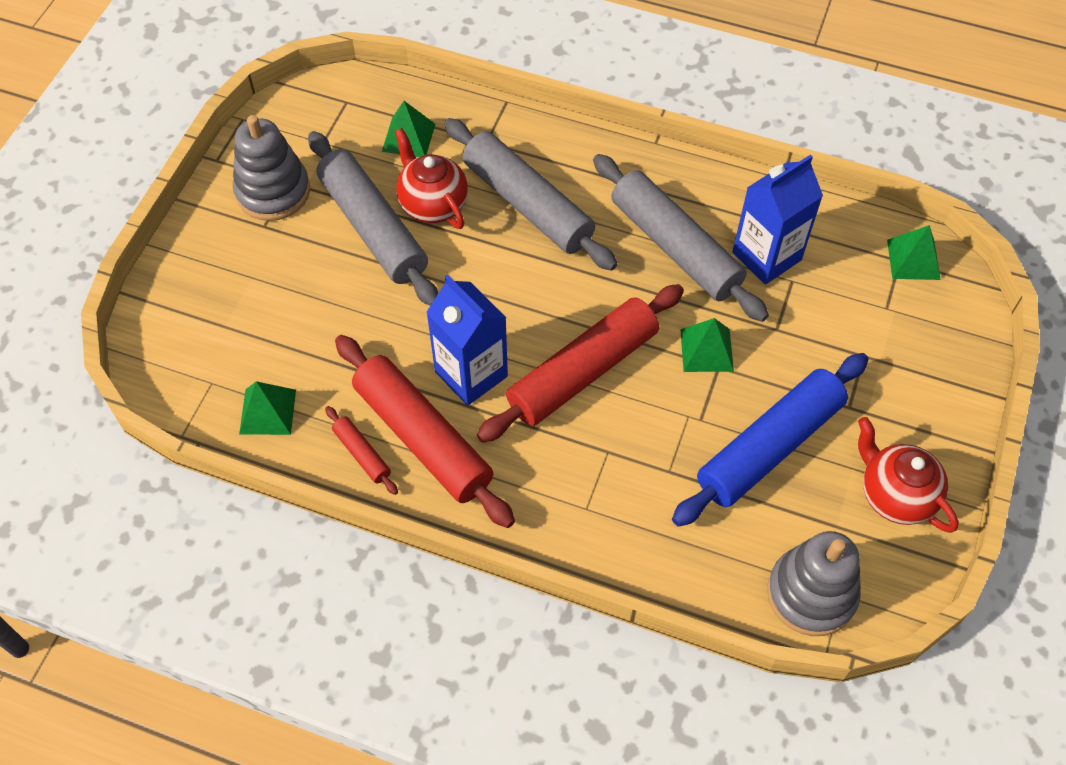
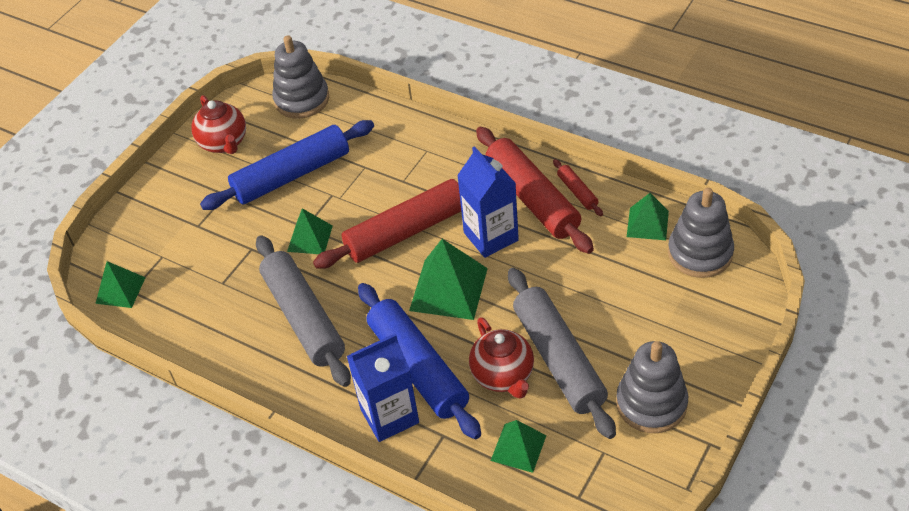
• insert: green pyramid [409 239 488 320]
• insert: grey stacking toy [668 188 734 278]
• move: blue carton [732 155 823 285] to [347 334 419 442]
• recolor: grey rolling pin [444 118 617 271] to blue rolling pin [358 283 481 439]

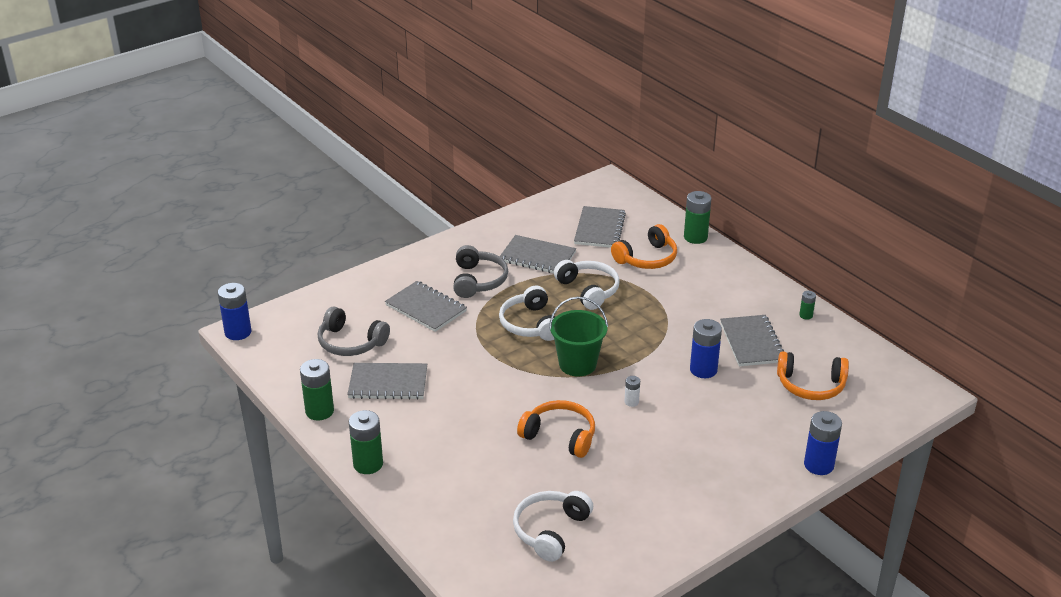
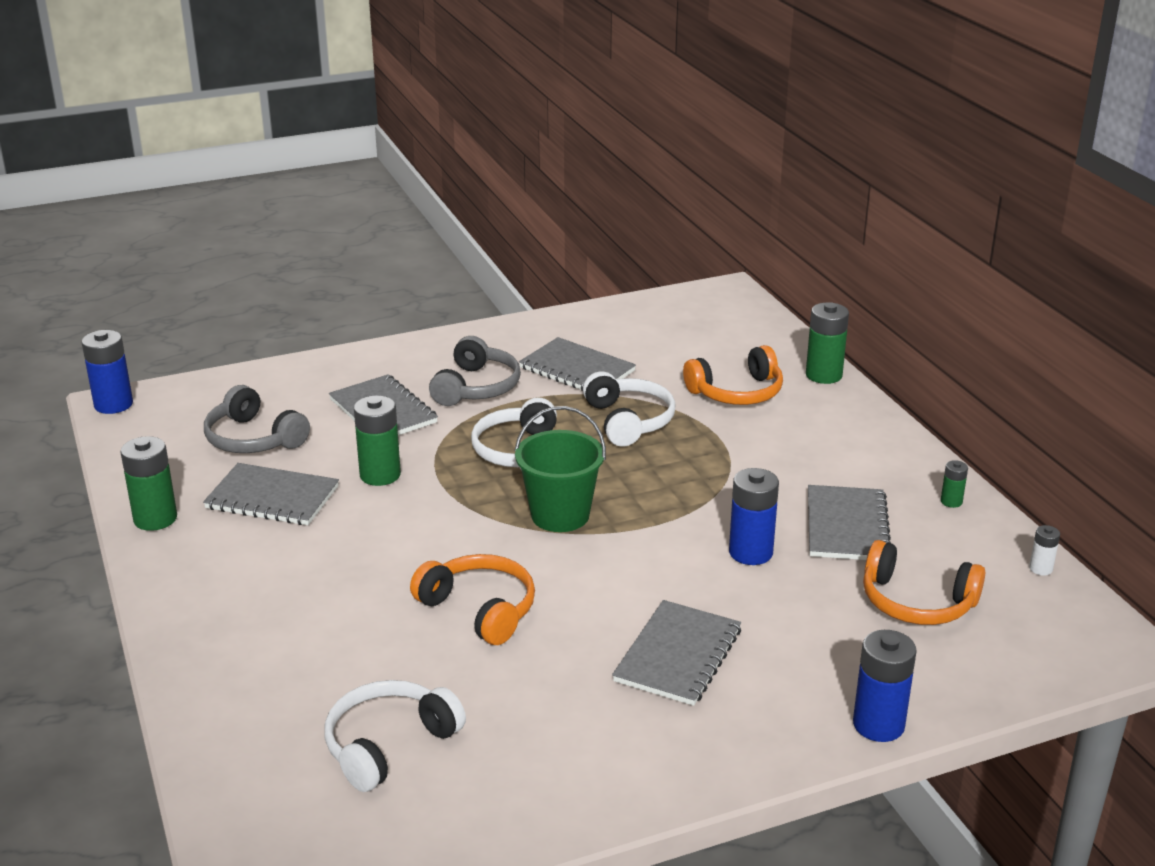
• move: green battery [349 410 383 474] to [354 395 401 486]
• move: grey notebook [574 206 626 248] to [612 600 741 706]
• move: white battery [624 376 640 407] to [1029 525 1060 576]

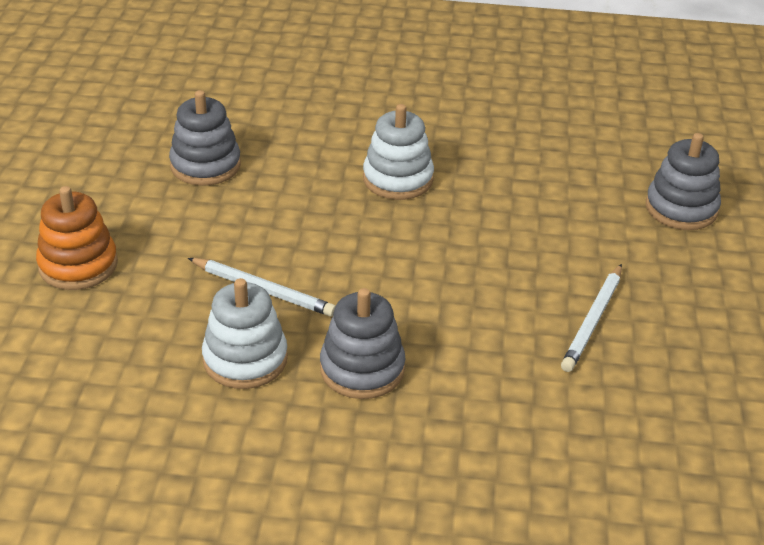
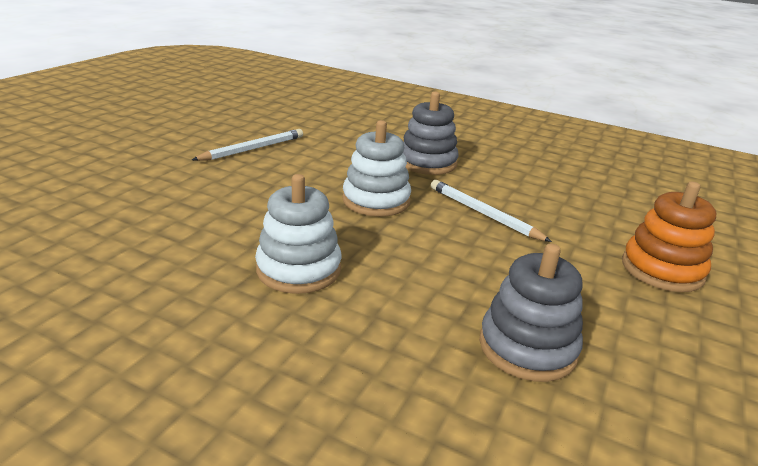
• delete: grey stacking toy [646 133 721 230]
• move: white stacking toy [202 278 288 389] to [342 120 411 217]

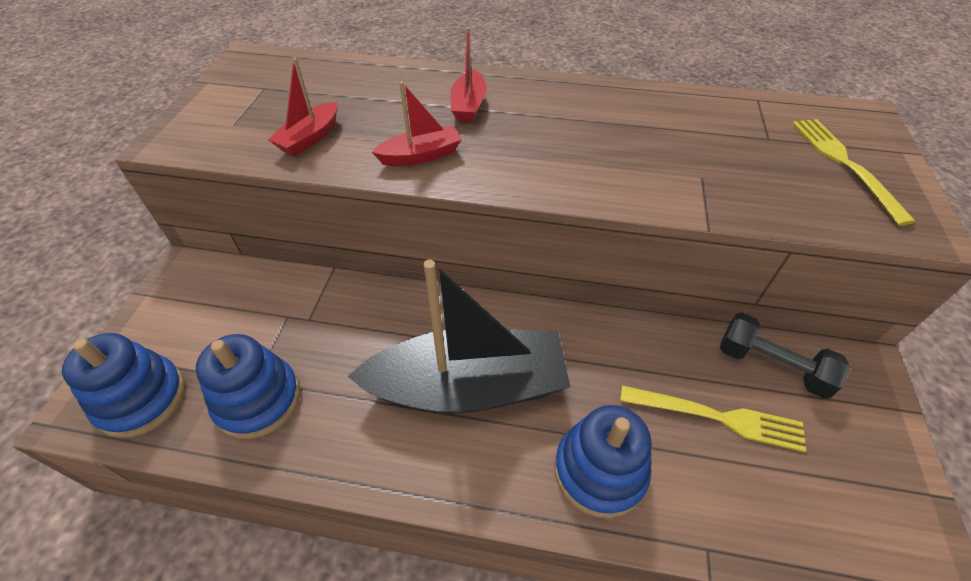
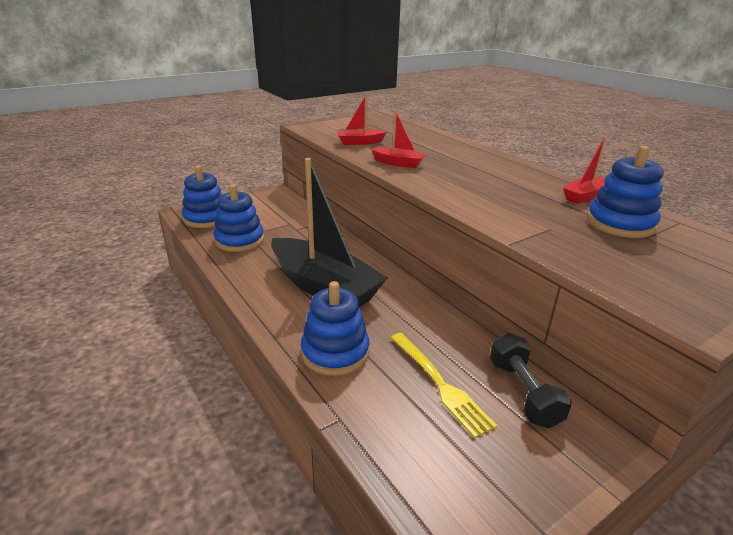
• delete: yellow fork [792 119 916 226]
• insert: blue stacking toy [587 146 664 238]
• move: red boat [450 27 486 122] to [563 136 607 204]

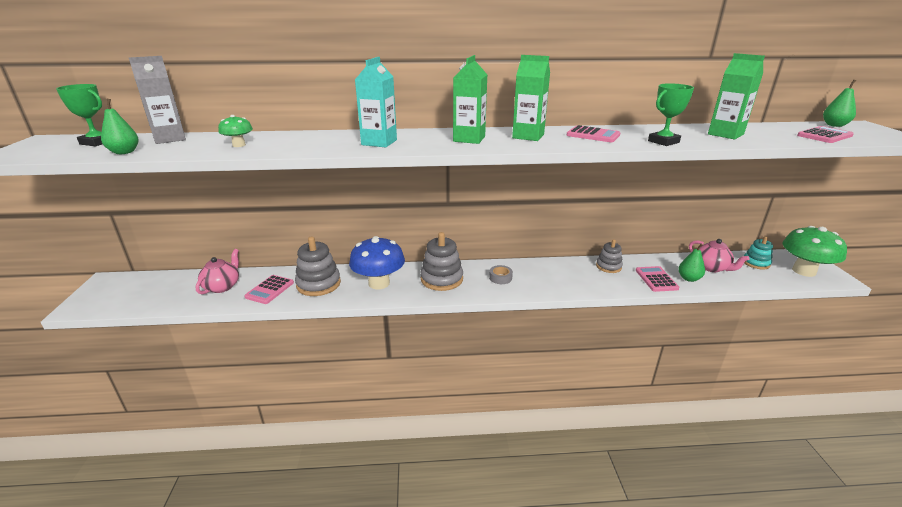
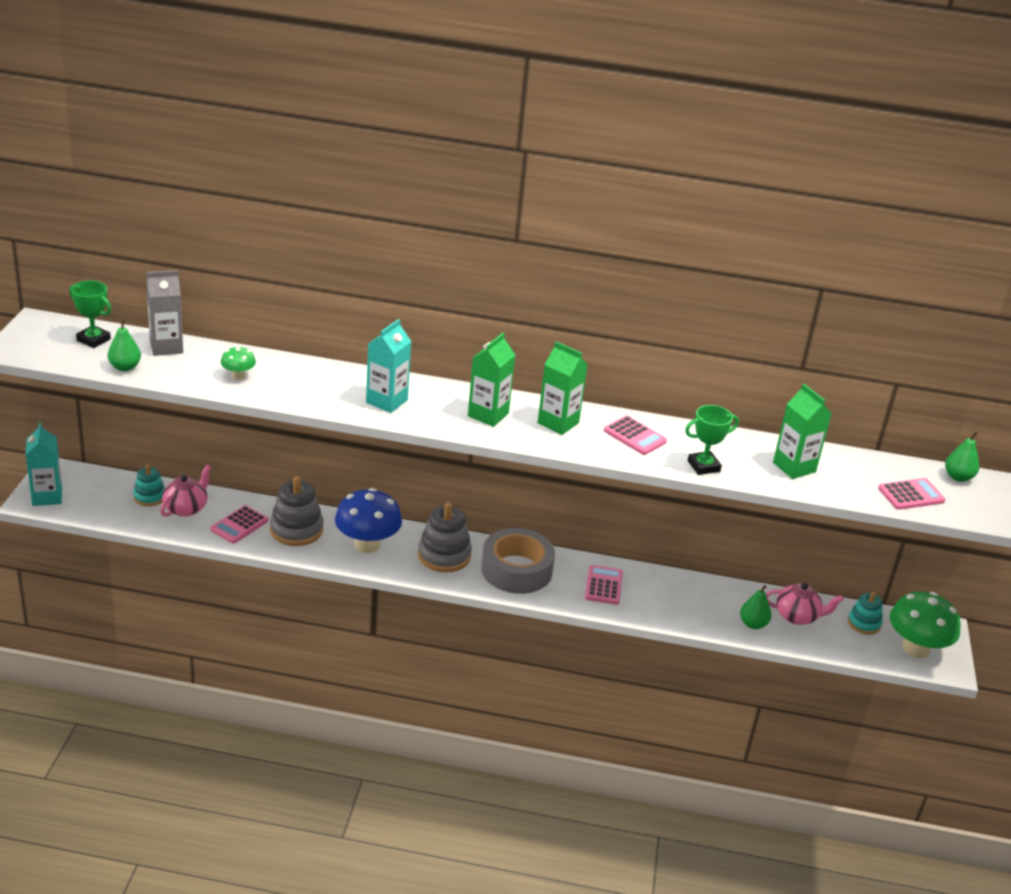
• delete: grey stacking toy [596 239 623 273]
• insert: turquoise carton [26 423 62 506]
• insert: turquoise stacking toy [133 465 165 506]
• move: pink calculator [636 266 679 292] to [585 565 623 605]
• rotate: pink teapot [689 239 750 272] = [766 583 844 625] 60 degrees counterclockwise
• resize: grey tape [489 265 513 284] = [481 528 555 594] x2.47

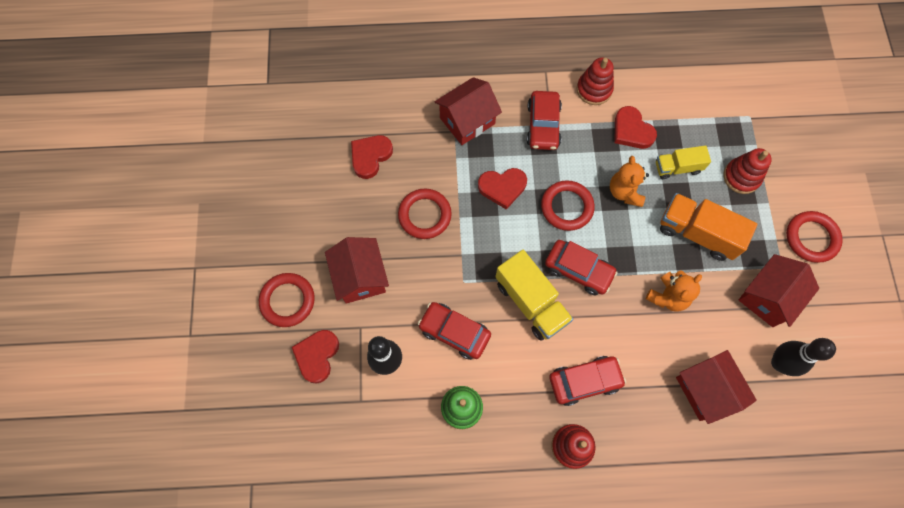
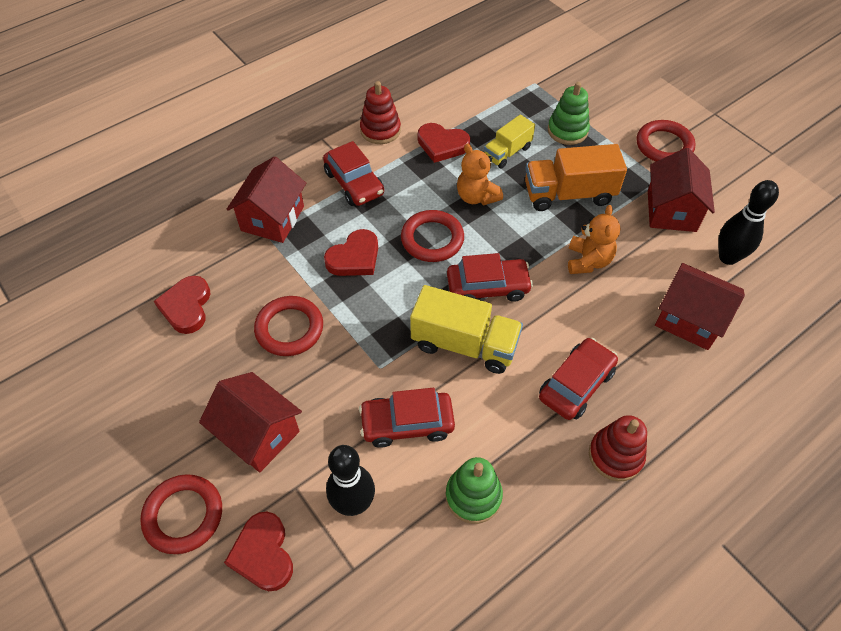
• recolor: red stacking toy [723 148 772 194] to green stacking toy [548 82 590 145]

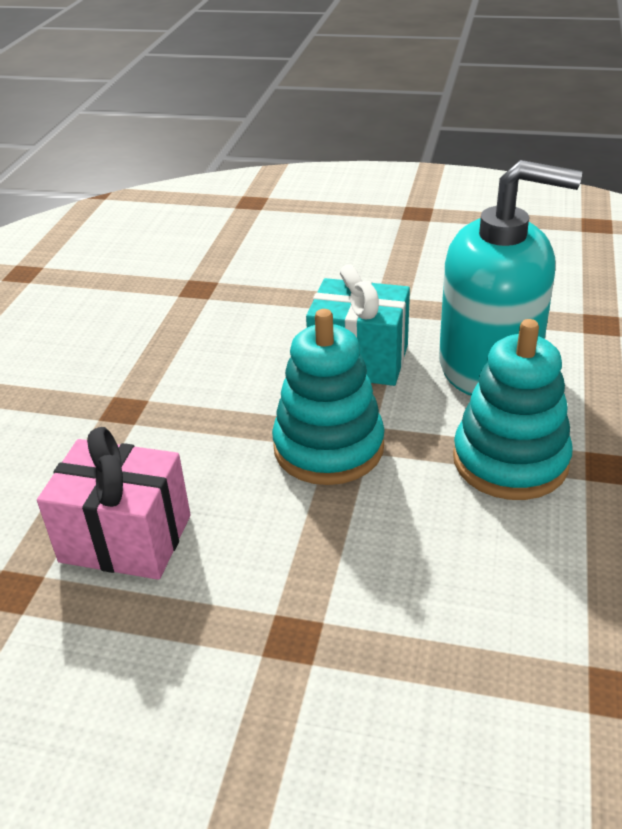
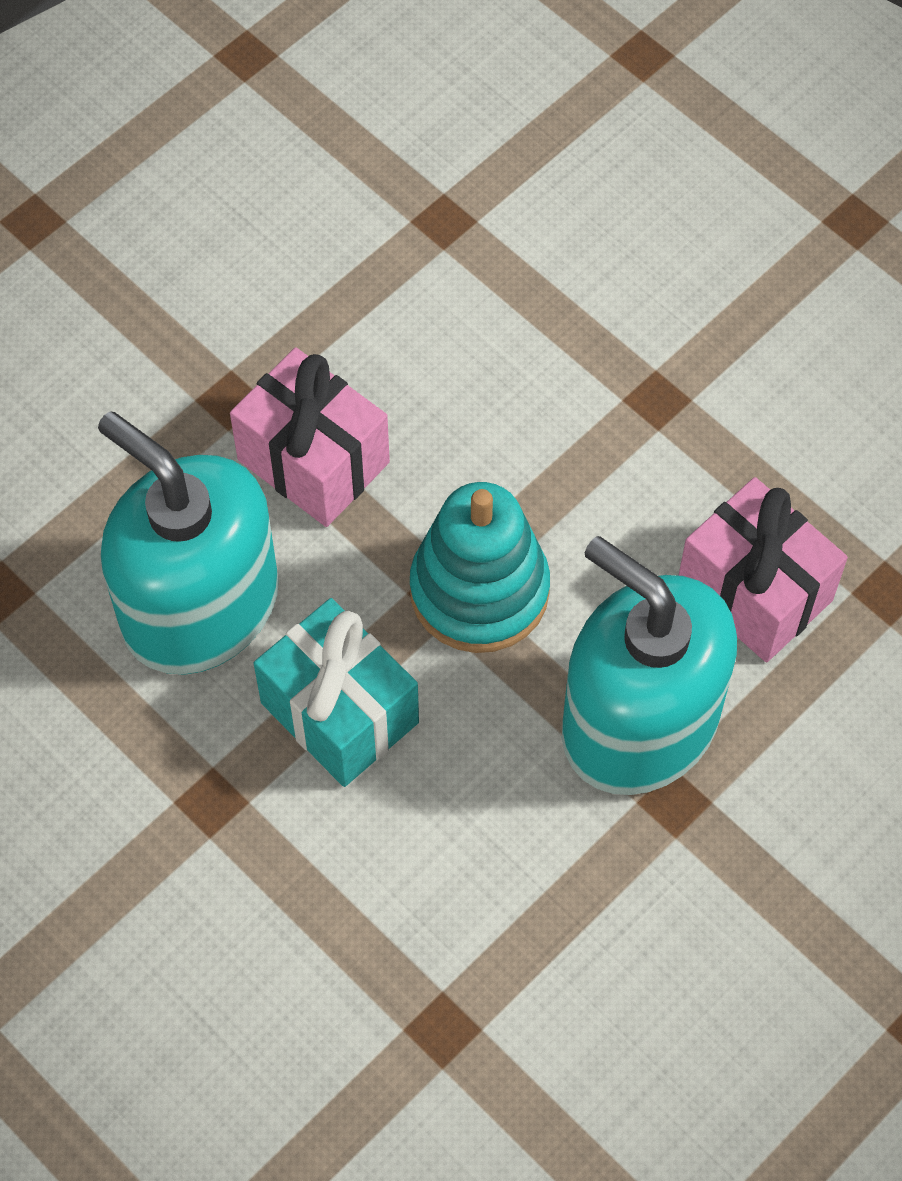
• insert: turquoise soap dispenser [562 536 737 795]
• replace: turquoise stacking toy [453 319 573 500] to pink gift [230 347 390 527]

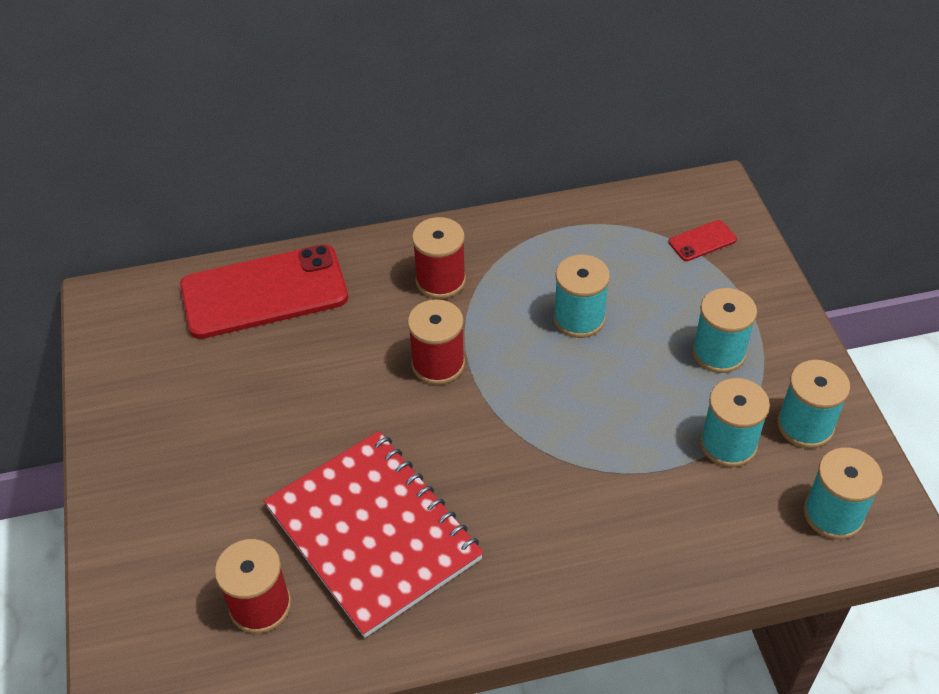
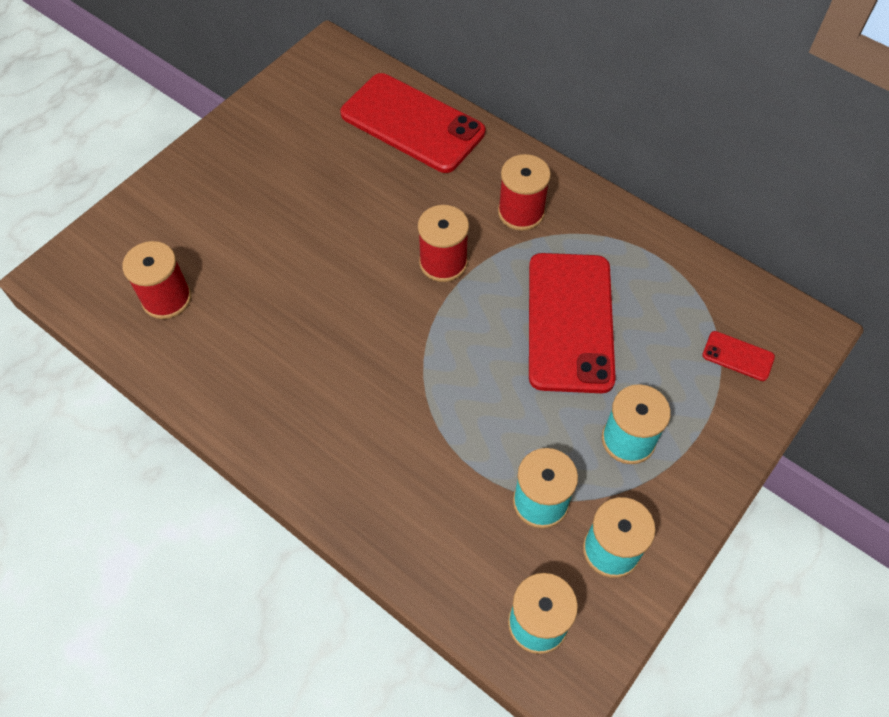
• delete: red notebook [264 431 484 638]
• replace: turquoise spool [553 254 610 338] to red phone [529 253 616 393]

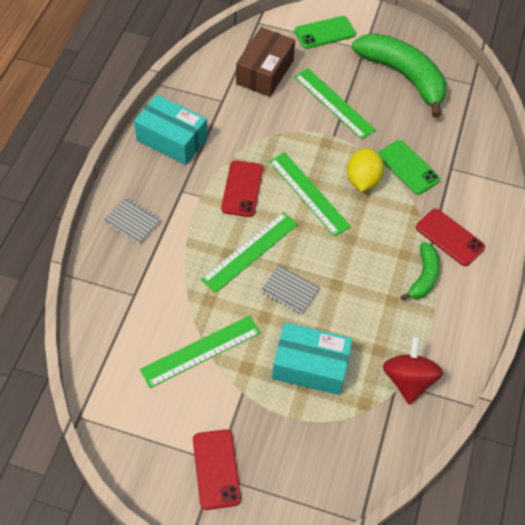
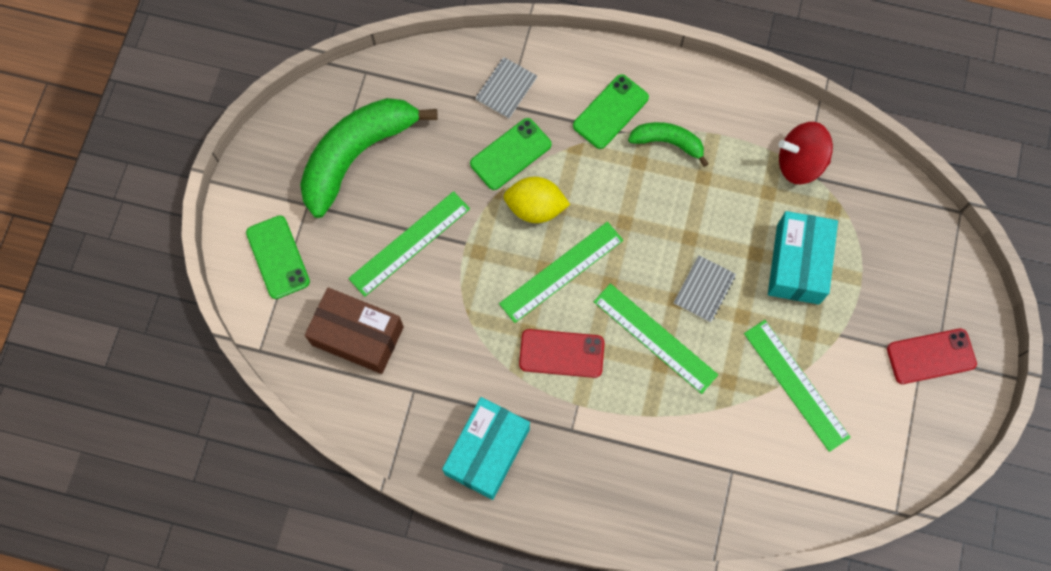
• move: grey notebook [104 197 161 244] to [475 57 537 118]
• recolor: red phone [416 209 485 266] to green phone [573 74 649 149]

